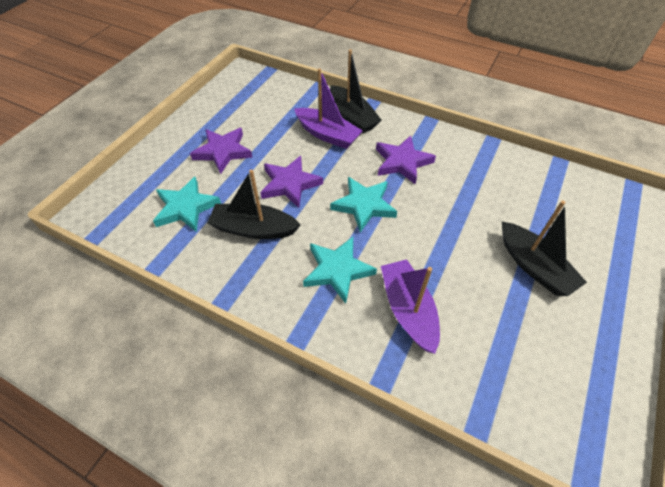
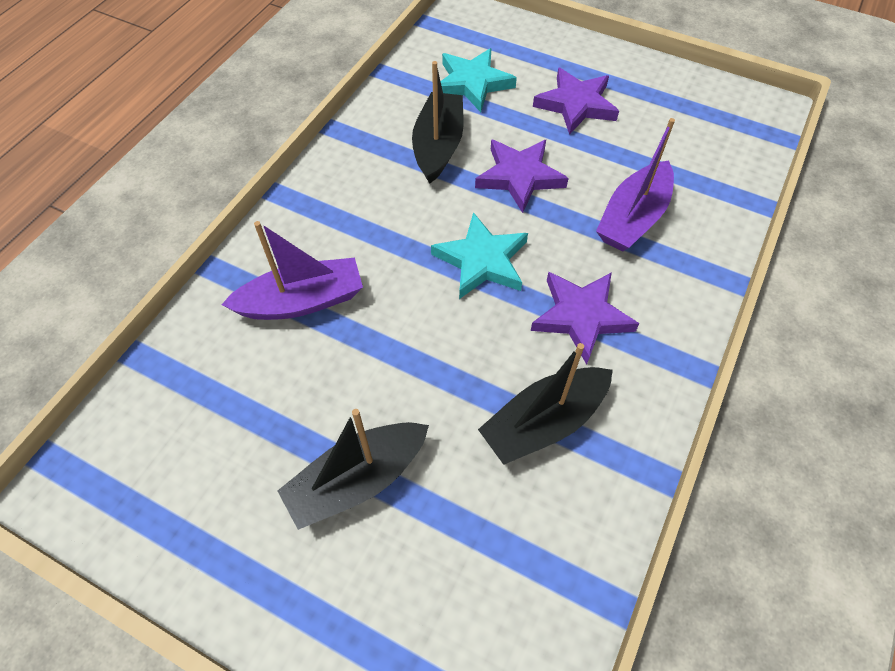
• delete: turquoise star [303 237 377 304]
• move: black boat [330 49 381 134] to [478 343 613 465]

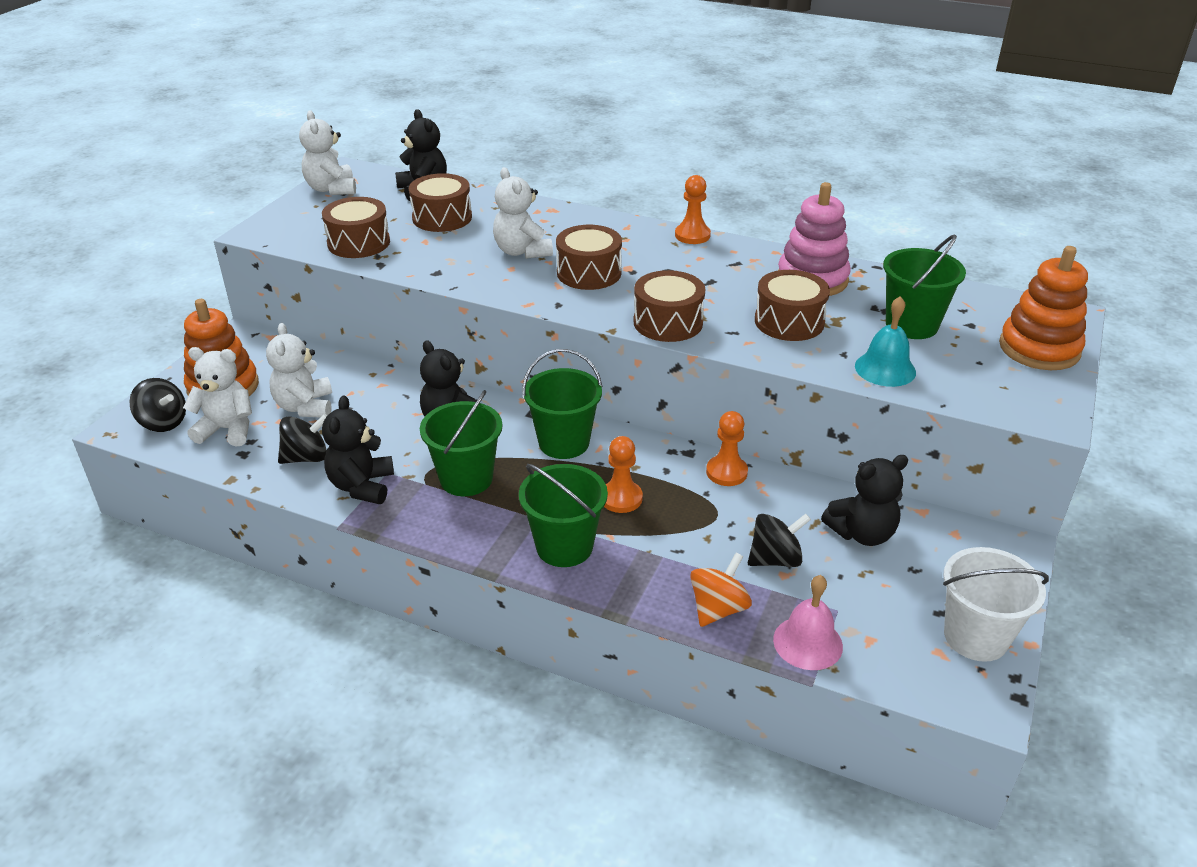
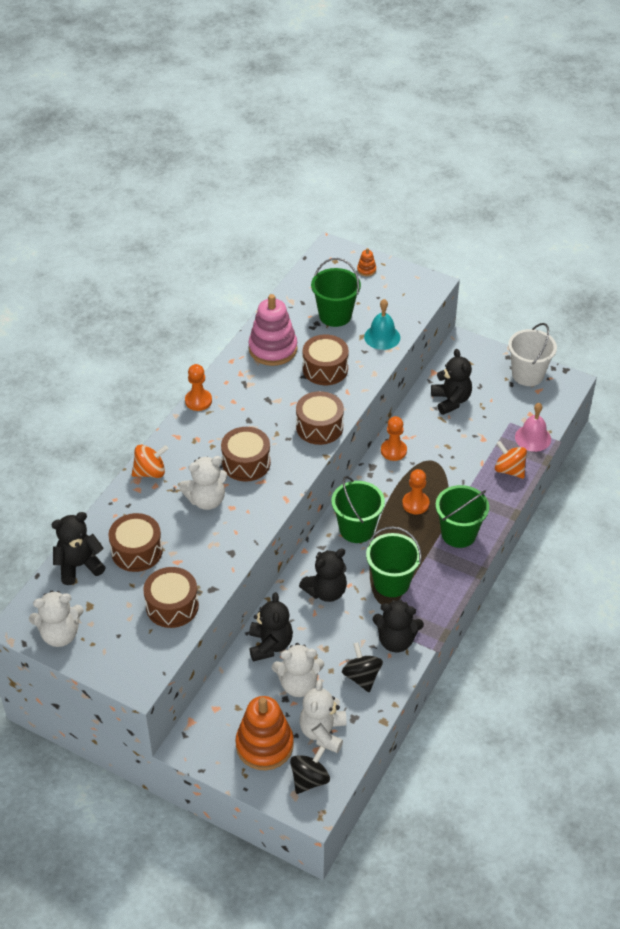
• delete: black spinning top [748 514 811 567]
• insert: orange spinning top [132 445 168 478]
• insert: black teddy bear [249 592 293 662]
• resize: orange stacking toy [999 246 1088 370] = [357 248 376 276] x0.42

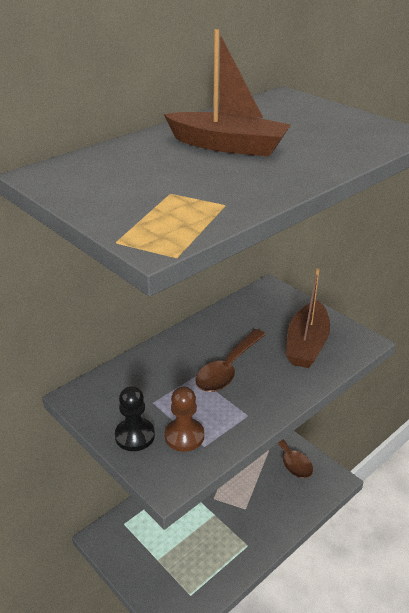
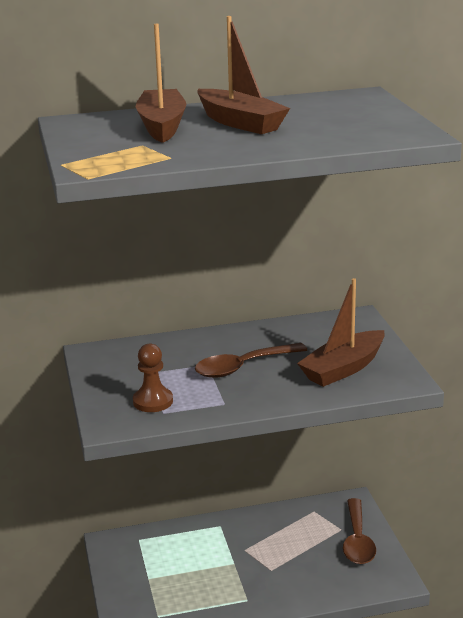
• delete: black pawn [115 386 155 451]
• insert: brown boat [136 24 186 143]

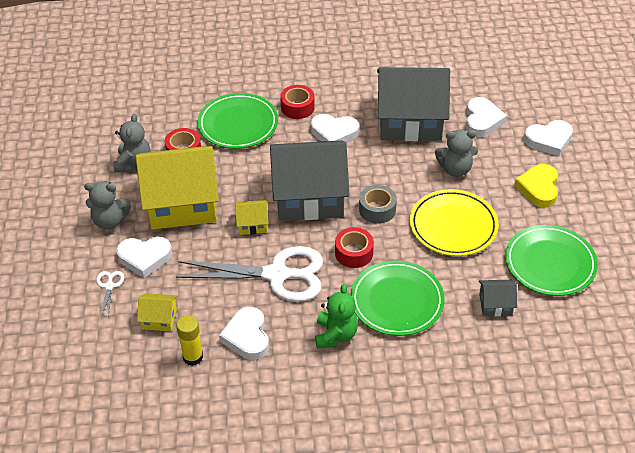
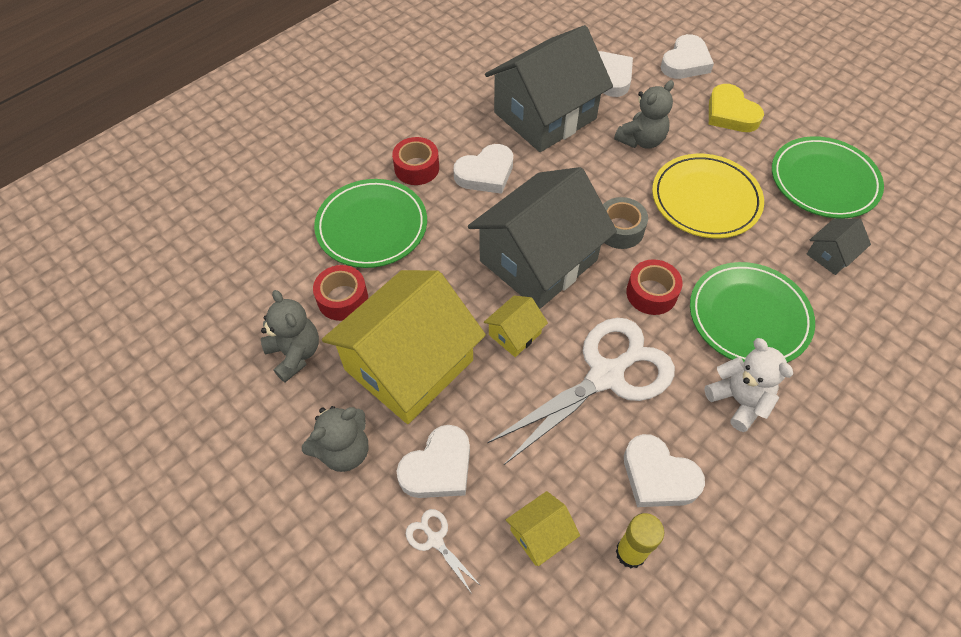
• recolor: green teddy bear [315 284 358 349] to white teddy bear [704 338 793 432]

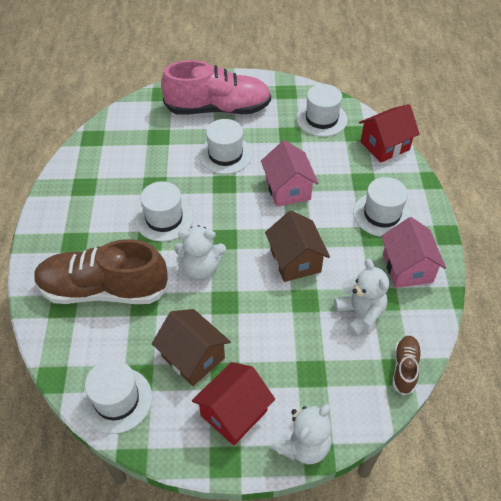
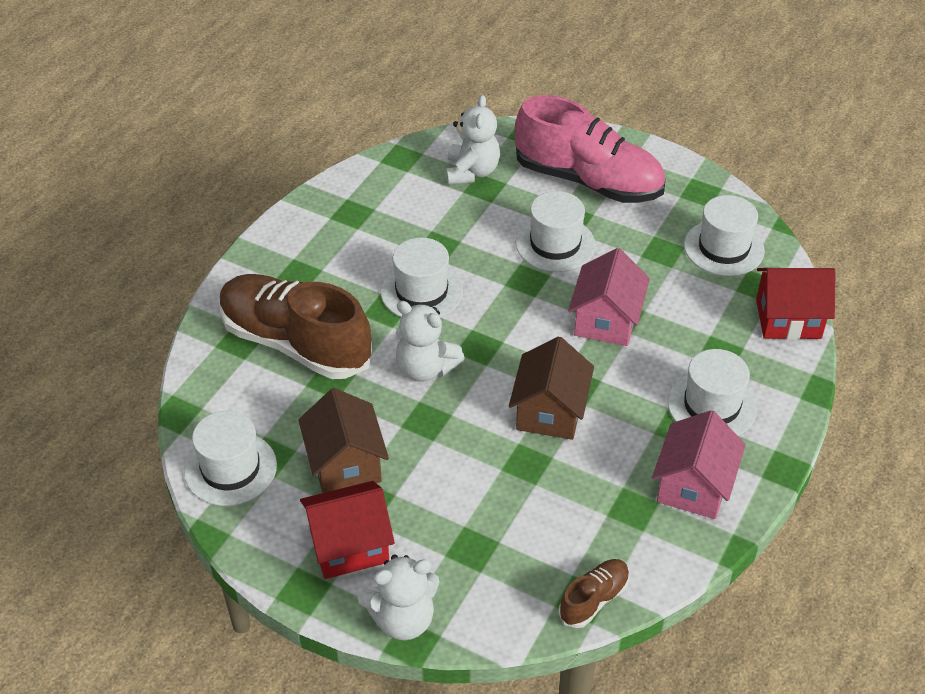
• move: white teddy bear [334 259 389 337] to [446 95 500 185]

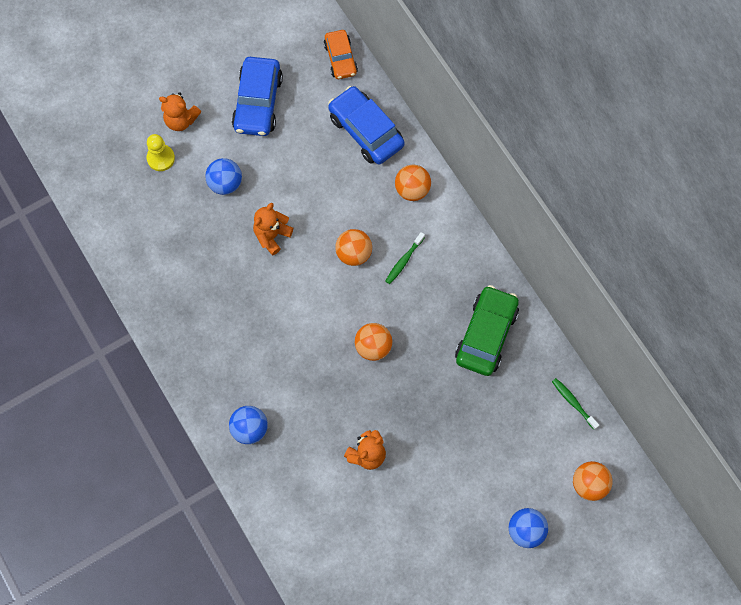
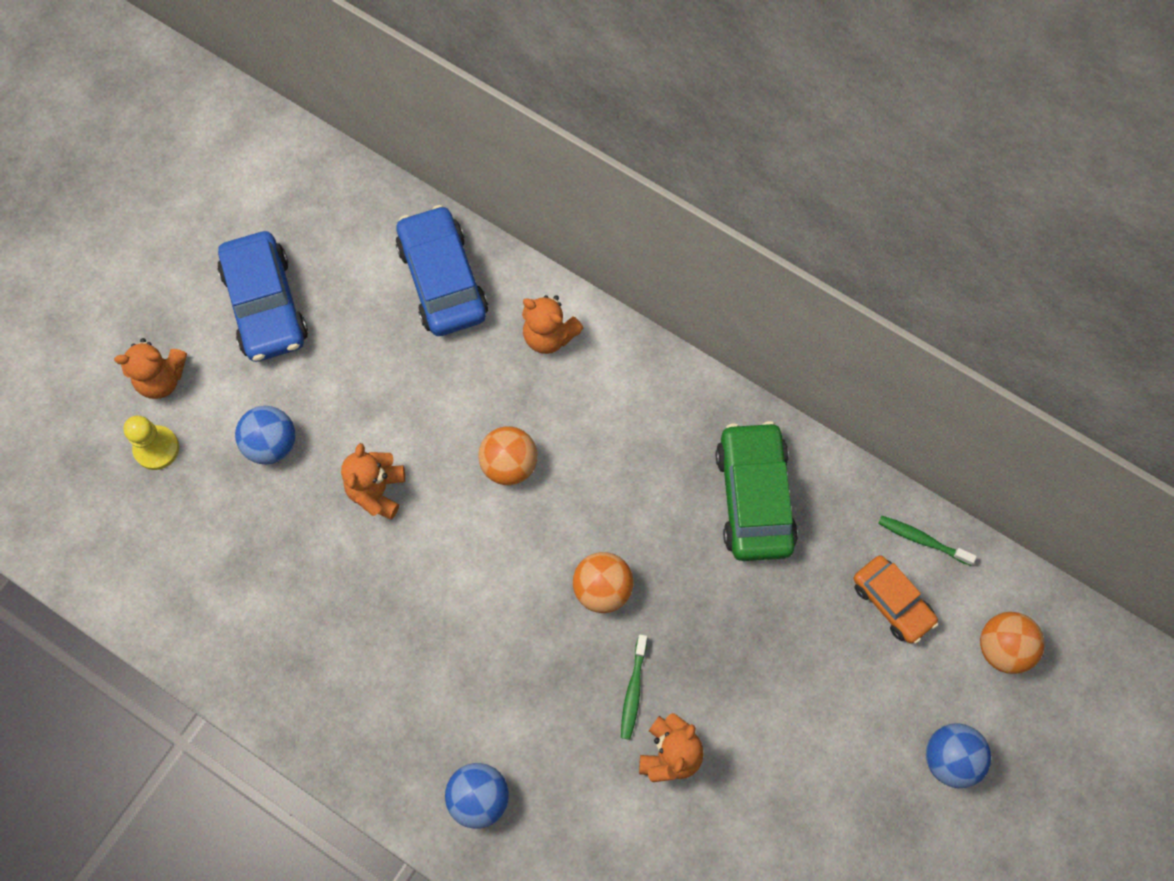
• move: orange car [324 30 358 79] to [853 556 938 644]
• move: green toothbrush [385 232 425 284] to [621 634 647 740]
• replace: orange ball [395 165 431 201] to orange teddy bear [522 295 583 354]
• rotate: blue car [328 86 404 164] = [396 205 488 336] 45 degrees clockwise

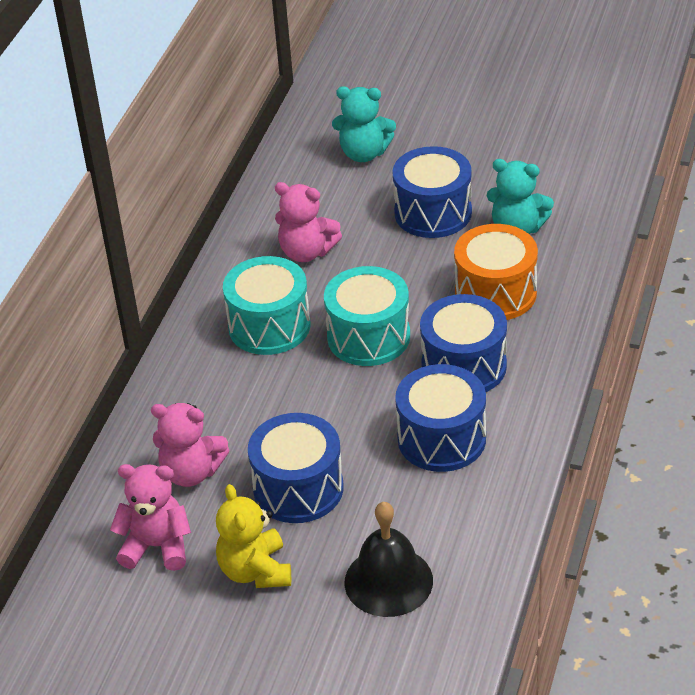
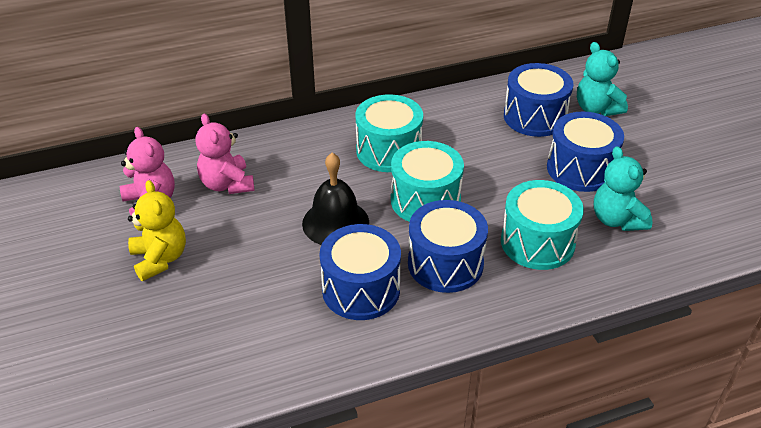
• delete: pink teddy bear [275 182 342 262]
• move: blue drum [248 413 343 523] to [504 63 573 137]
• move: black bell [344 502 433 617] to [302 153 369 245]
• recolor: orange drum [454 224 538 320] to turquoise drum [501 180 584 270]
• rotate: yellow teddy bear [216 484 291 588] = [128 180 186 281] 120 degrees clockwise

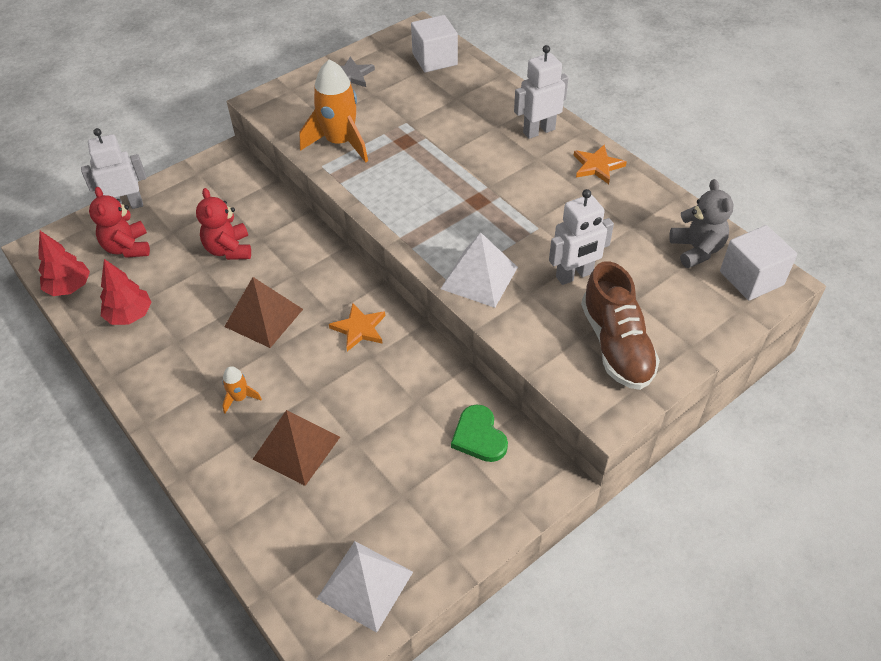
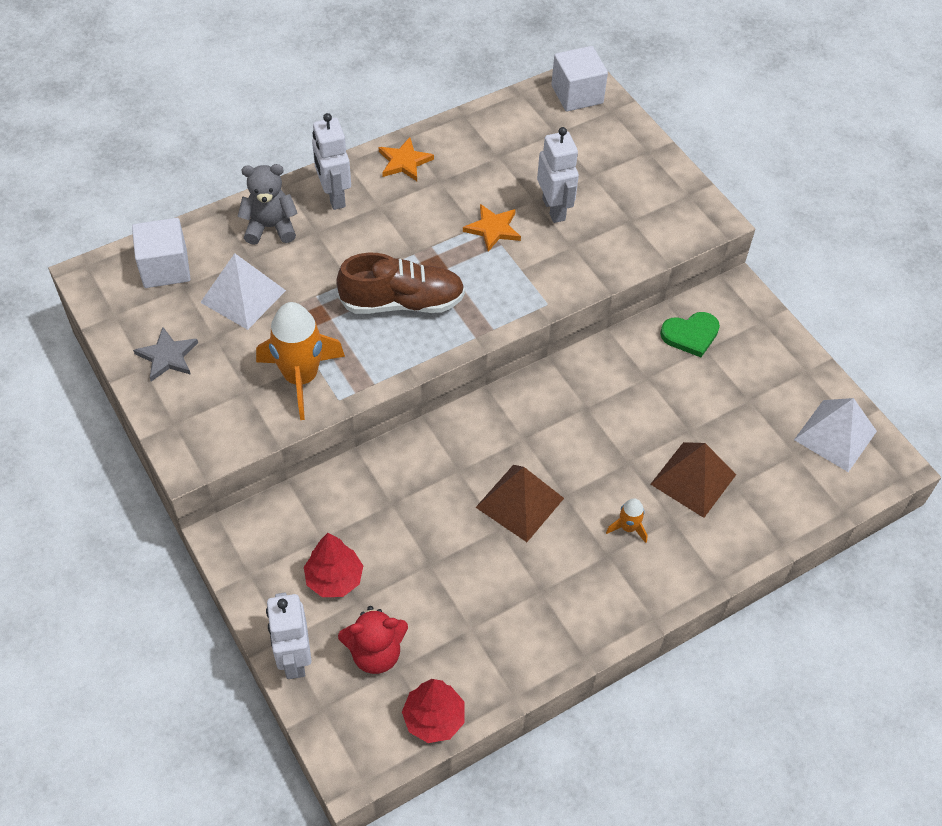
• delete: red teddy bear [196 188 251 260]
• move: red tree [100 259 152 325] to [304 533 363 597]
• move: orange star [329 303 385 351] to [463 204 521 252]
• move: white pyramid [441 233 518 308] to [200 253 286 330]
• move: brown shoe [581 261 660 390] to [336 253 465 314]
• move: grey teddy bear [669 179 733 268] to [238 164 298 245]

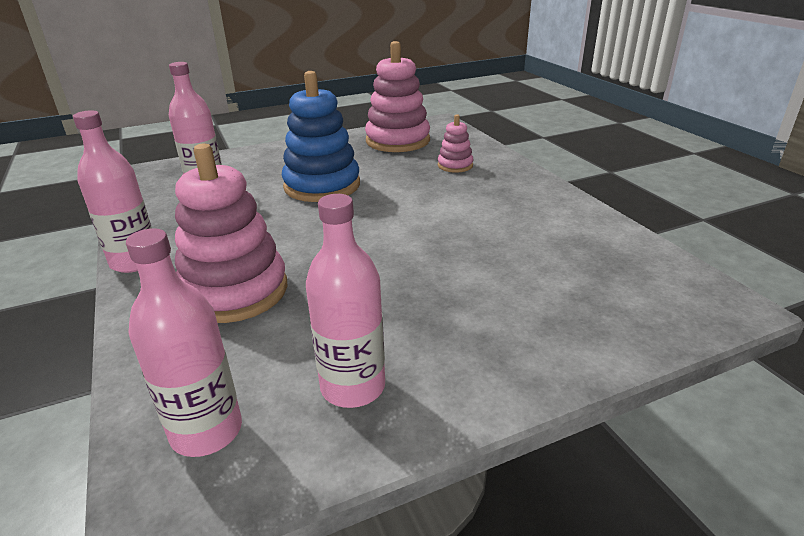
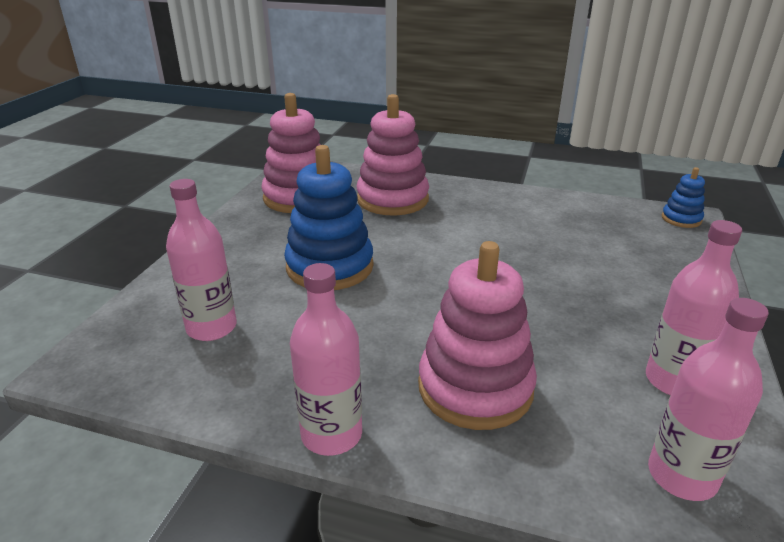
• insert: blue stacking toy [662 167 705 228]
• resize: pink stacking toy [438 114 473 173] = [357 94 429 216] x2.02

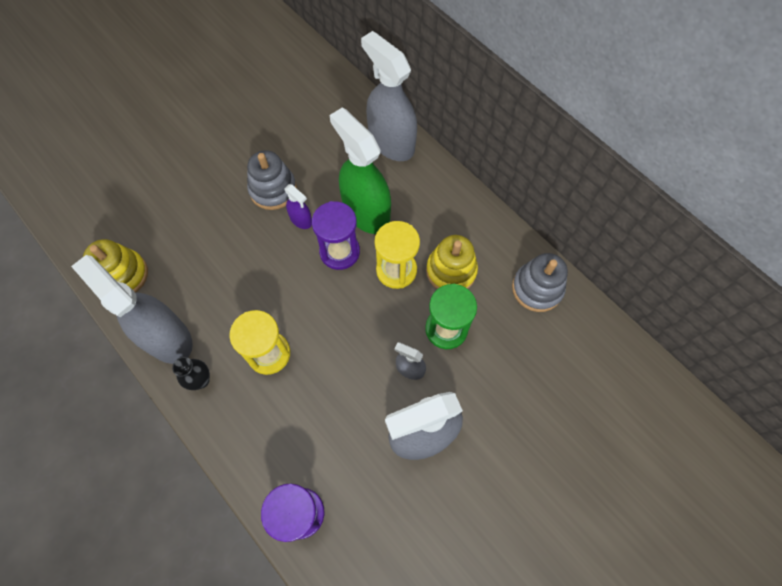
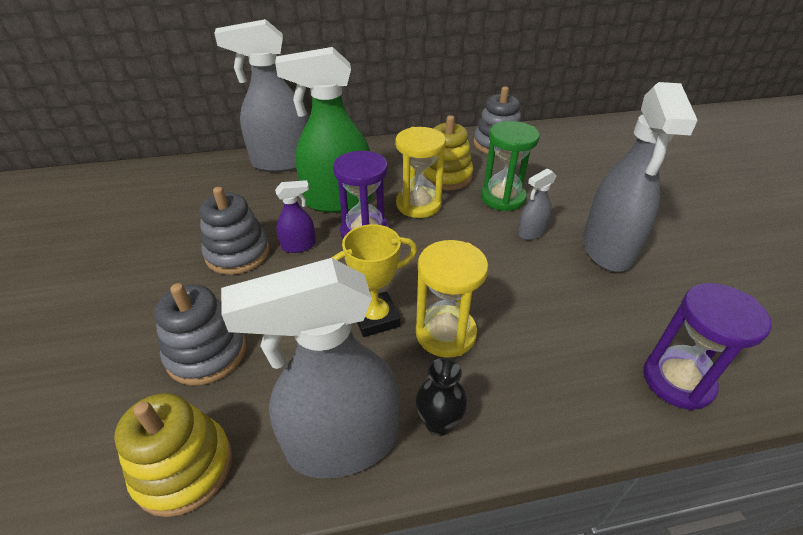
• insert: grey stacking toy [154 283 246 386]
• insert: yellow trophy [332 224 417 337]

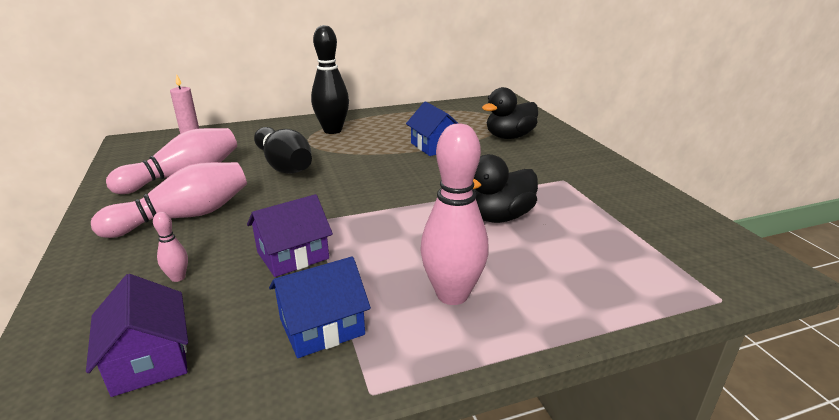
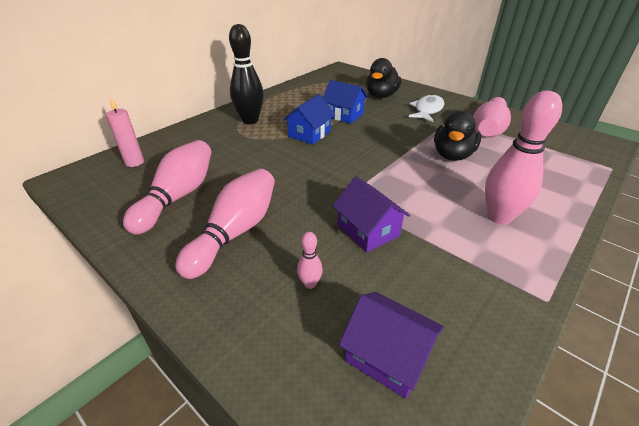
• delete: black bowling pin [254 127 312 174]
• insert: white fish [409 94 444 122]
• insert: pink bowling pin [473 97 511 138]
• move: blue house [269 257 371 358] to [283 94 335 144]
• rotate: purple house [247 194 333 277] = [332 177 410 252] 60 degrees counterclockwise

